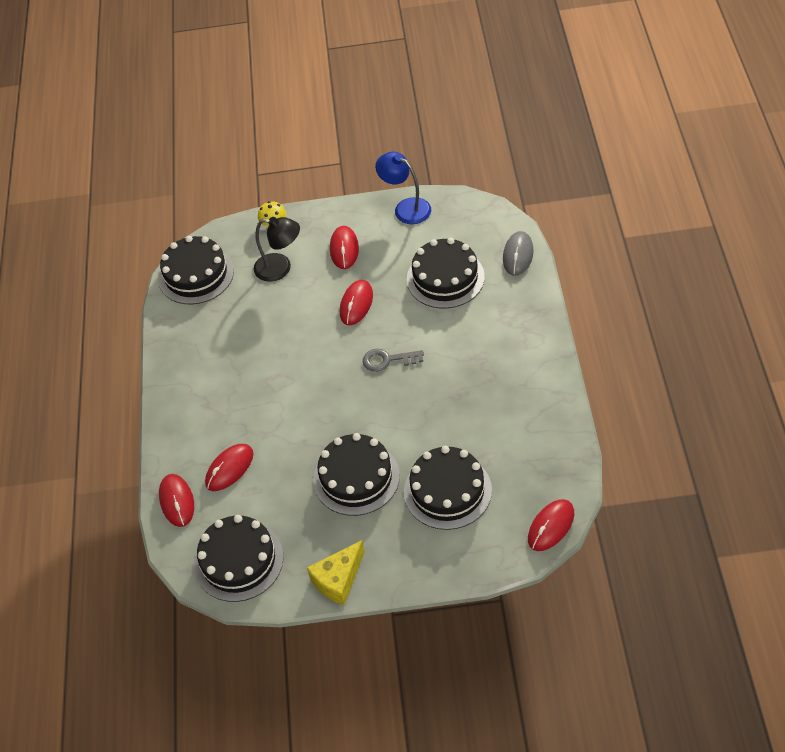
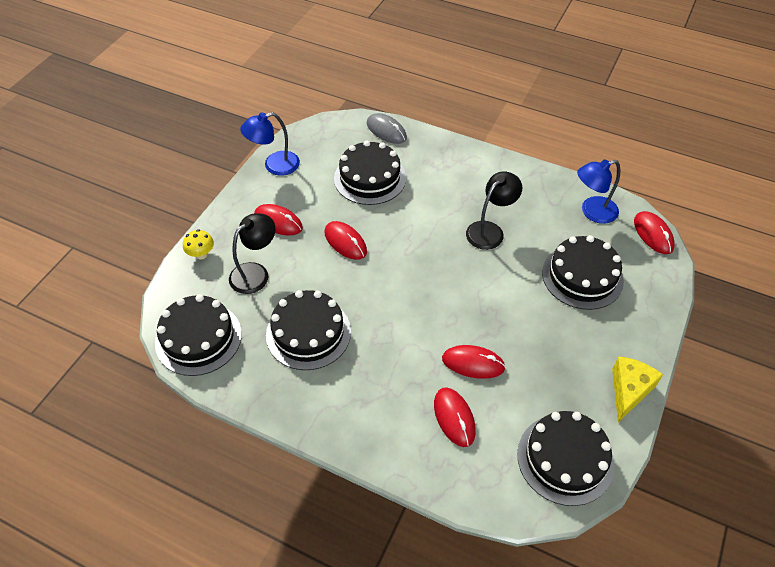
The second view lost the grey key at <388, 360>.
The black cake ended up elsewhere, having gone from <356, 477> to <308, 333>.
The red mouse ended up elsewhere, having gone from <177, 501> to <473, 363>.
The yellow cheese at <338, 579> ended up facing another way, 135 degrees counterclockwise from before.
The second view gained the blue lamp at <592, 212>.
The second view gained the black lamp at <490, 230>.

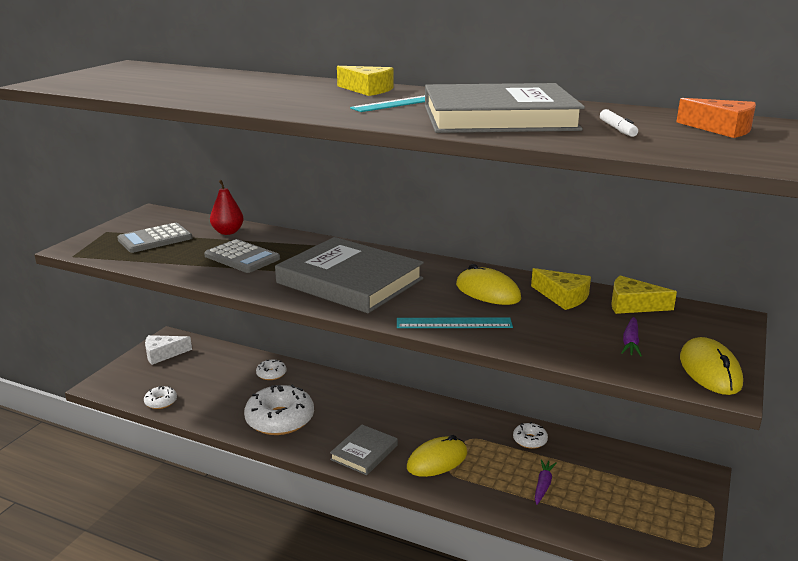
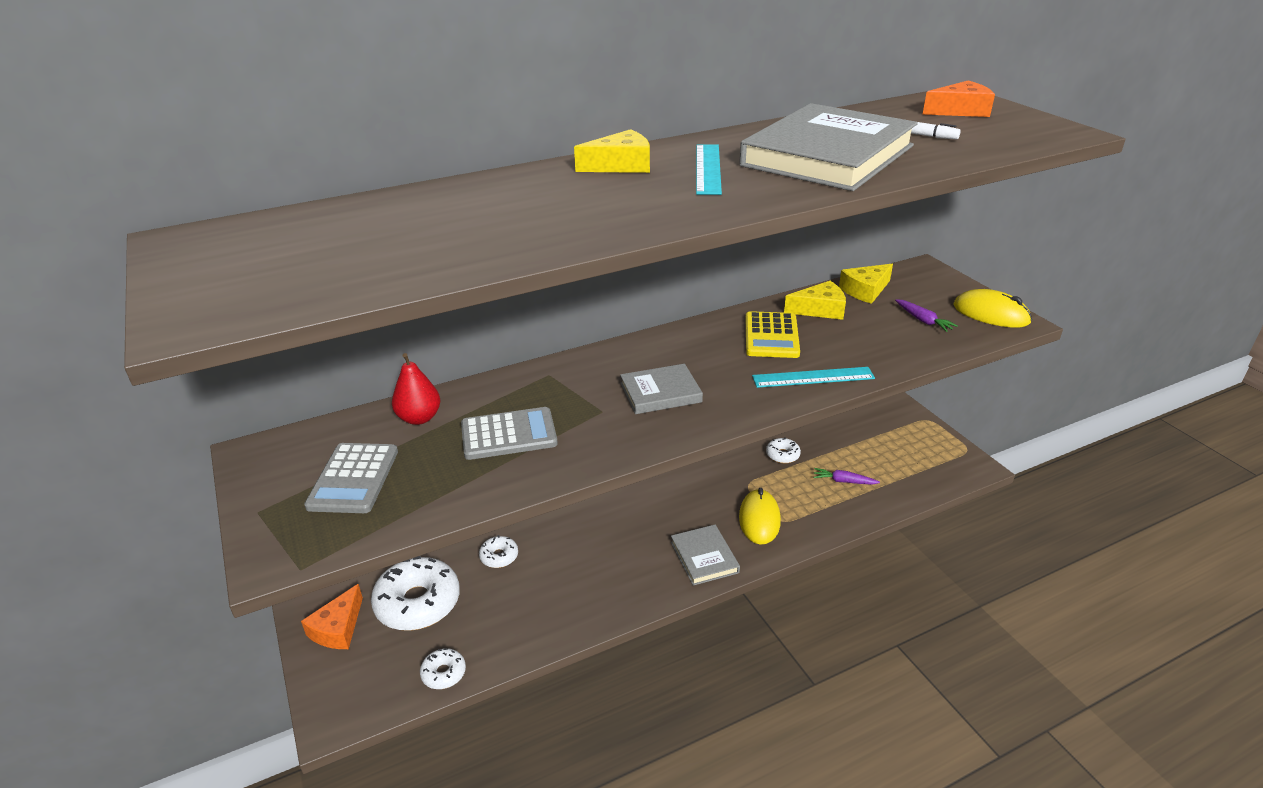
The size of the grey book at <350, 281> changed by a factor of 0.50.
Where the yellow mouse stood at <488, 292>, the yellow calculator came to stand at <771, 336>.
The turquoise ruler at <454, 323> ended up facing another way, 45 degrees clockwise from before.
What was the white cheese at <163, 354> turned into the orange cheese at <338, 628>.
The white donut ended up elsewhere, having gone from <280, 419> to <418, 603>.
The purple carrot at <543, 485> ended up facing another way, 45 degrees counterclockwise from before.

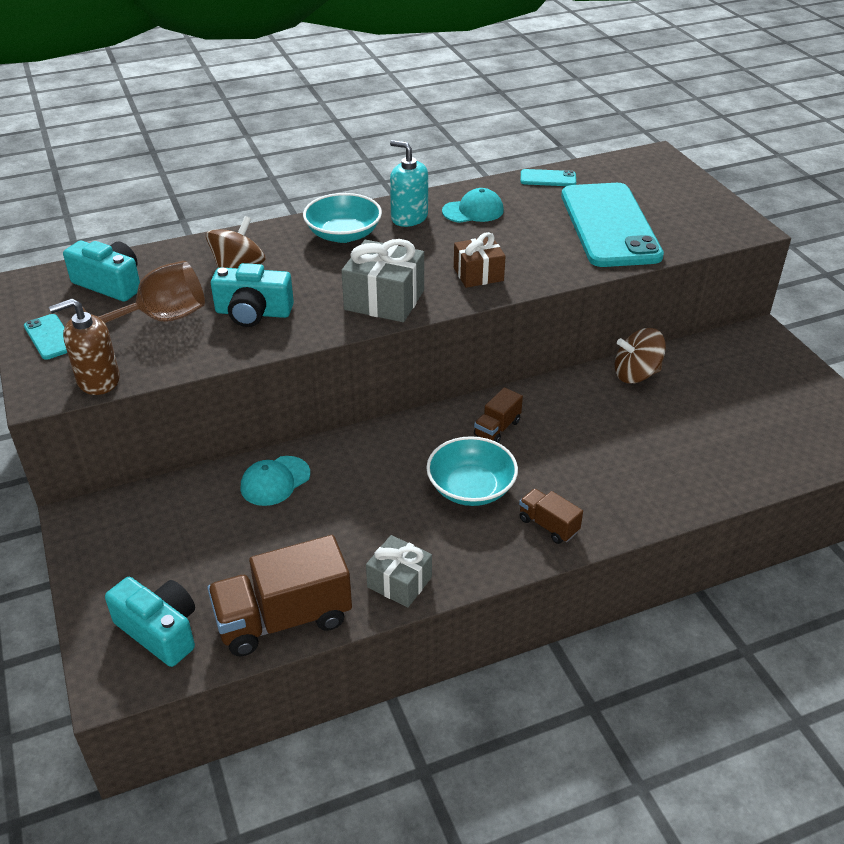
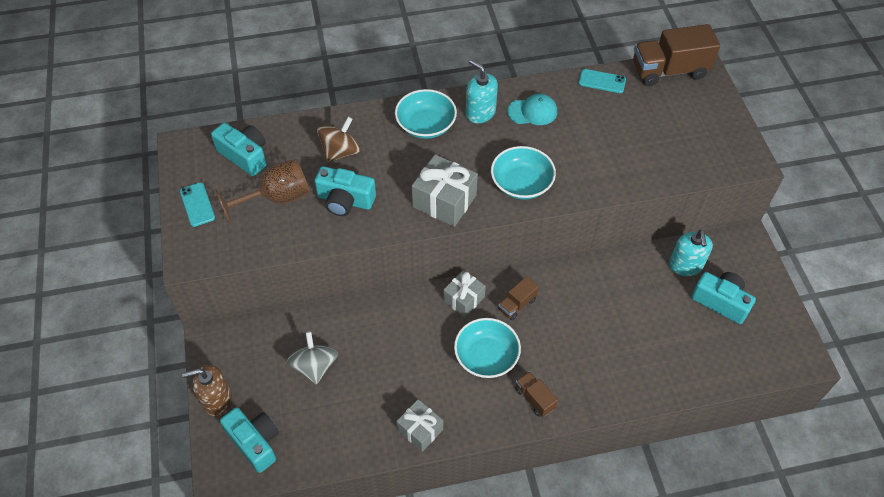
The second view lost the turquoise phone at <609, 225>.
Where the brown gift stood at <478, 274>, the turquoise bowl came to stand at <521, 183>.
The brown soap dispenser ended up elsewhere, having gone from <98, 380> to <217, 400>.
The second view lost the brown spinning top at <636, 374>.
The second view lost the turquoise cap at <275, 481>.
The brown truck ended up elsewhere, having gone from <284, 619> to <669, 71>.
The second view gained the turquoise soap dispenser at <685, 265>.
The second view gained the grey gift at <463, 299>.
The second view gained the turquoise camera at <720, 302>.
The second view gained the grey spinning top at <314, 366>.

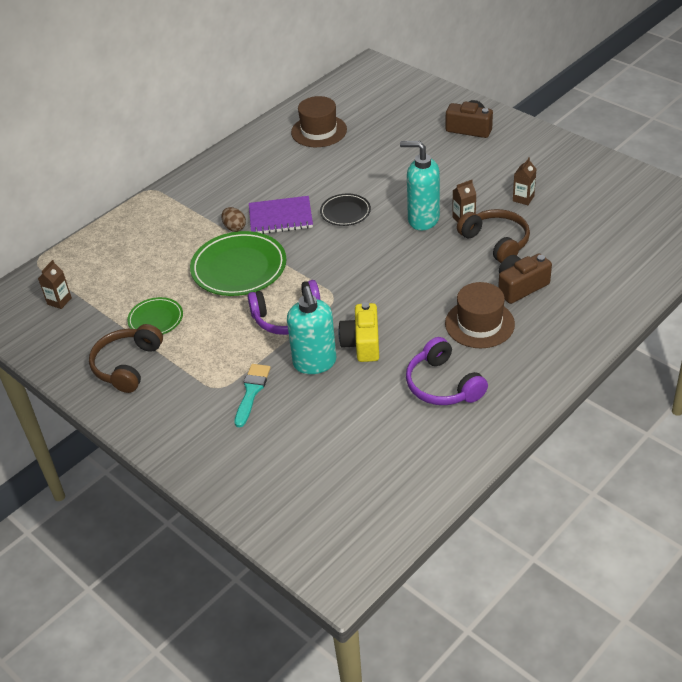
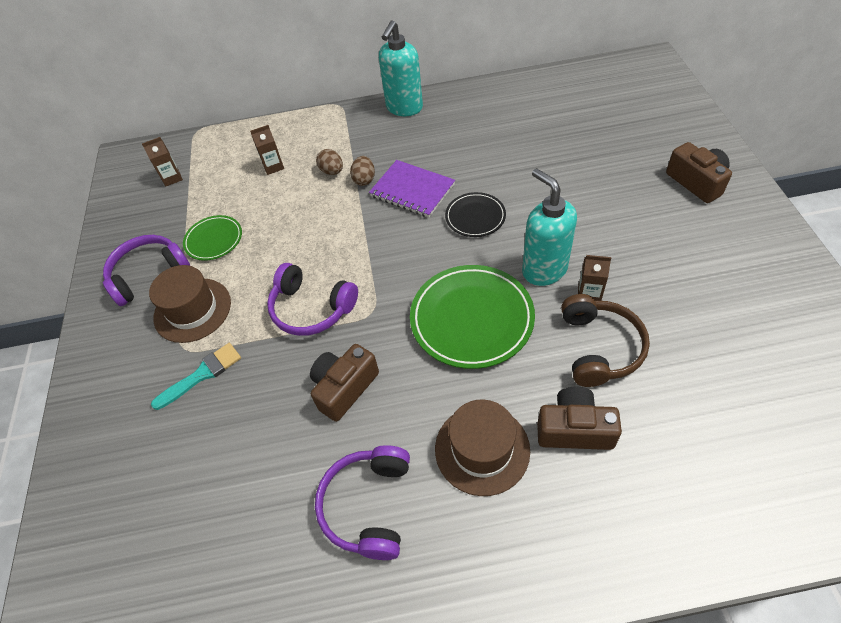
The brown hat ended up elsewhere, having gone from <319, 131> to <192, 310>.
The brown carton ended up elsewhere, having gone from <523, 198> to <273, 166>.
The green plate ended up elsewhere, having gone from <239, 268> to <471, 319>.
The turquoise soap dispenser ended up elsewhere, having gone from <315, 363> to <404, 108>.
What was the yellow camera at <362, 343> turned into the brown camera at <344, 388>.
What was the brown headphones at <127, 365> turned into the purple headphones at <149, 274>.
The second view gained the brown egg at <332, 171>.

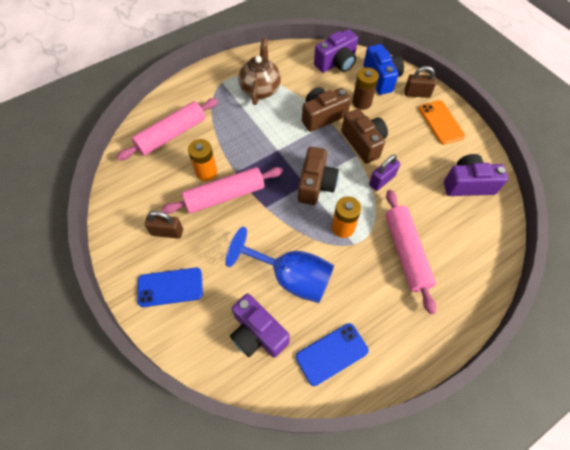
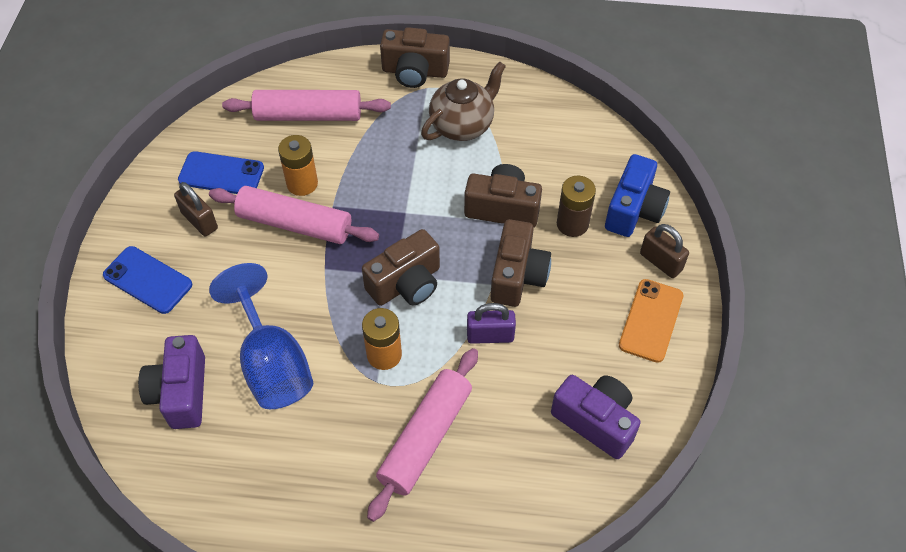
The second view lost the purple camera at <336, 63>.
The blue phone ended up elsewhere, having gone from <331, 354> to <221, 174>.
The second view gained the brown camera at <415, 72>.

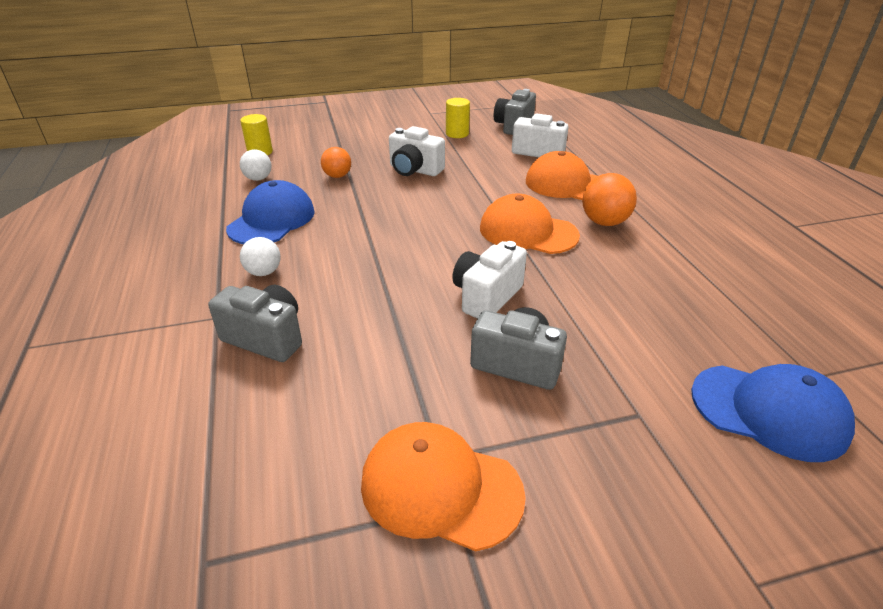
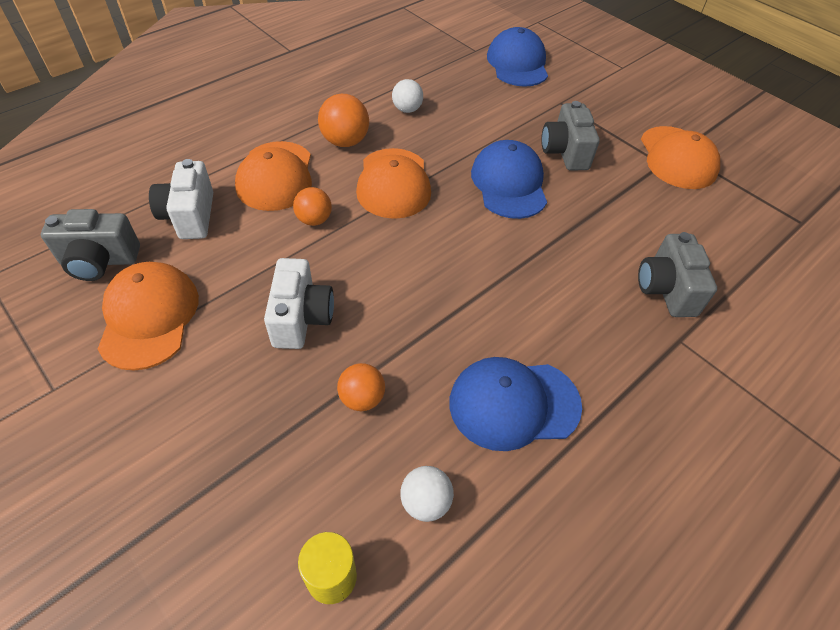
Where the yellow cylinder stood at <457, 134>, the orange cap came to stand at <149, 317>.
The white ball ended up elsewhere, having gone from <263, 272> to <407, 109>.
Where the white camera stood at <486, 296>, the blue cap came to stand at <509, 184>.
The second view gained the orange ball at <314, 220>.

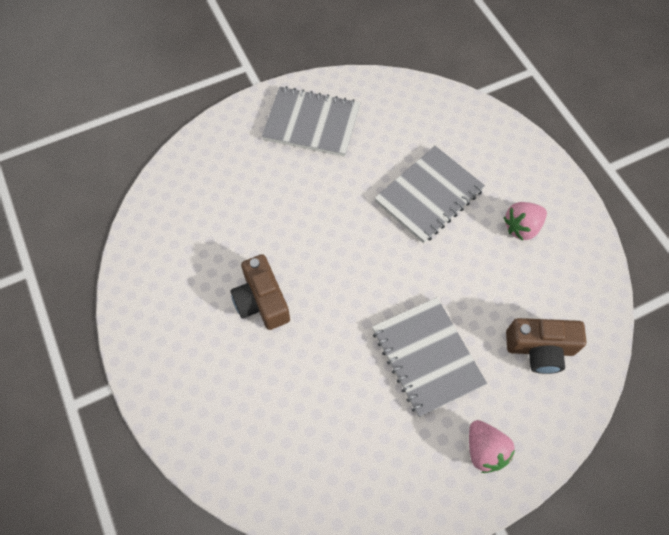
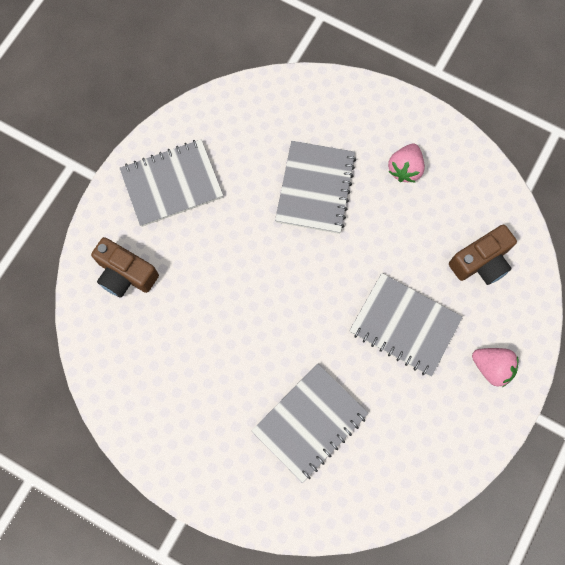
The brown camera ended up elsewhere, having gone from <261, 301> to <125, 274>.
The second view gained the grey notebook at <310, 422>.

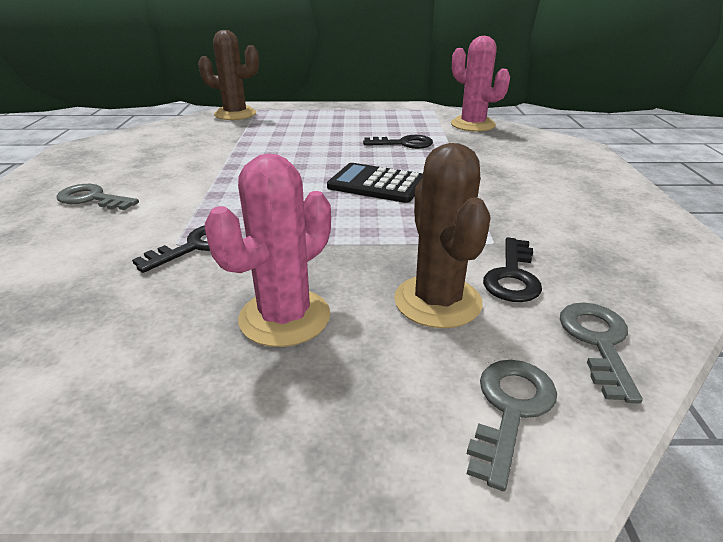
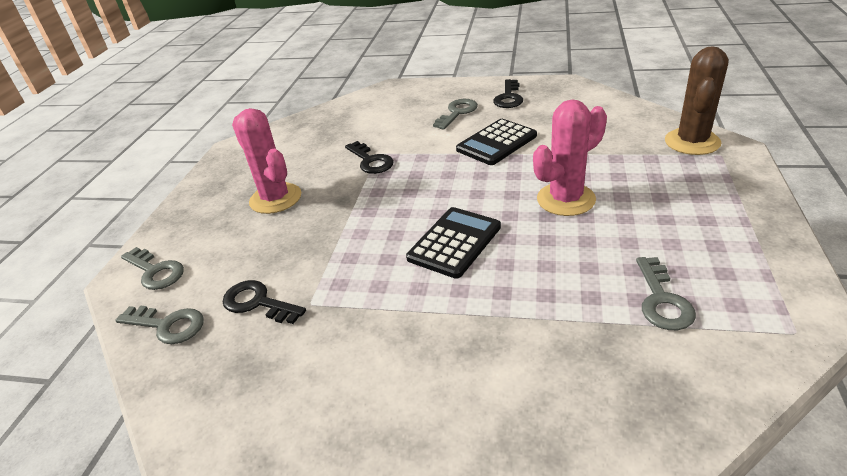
The pink cactus ended up elsewhere, having gone from <472, 125> to <566, 199>.
The black key ended up elsewhere, having gone from <404, 144> to <509, 97>.
The second view lost the brown cactus at <437, 301>.
The second view gained the black calculator at <496, 143>.
The second view gained the grey key at <662, 300>.

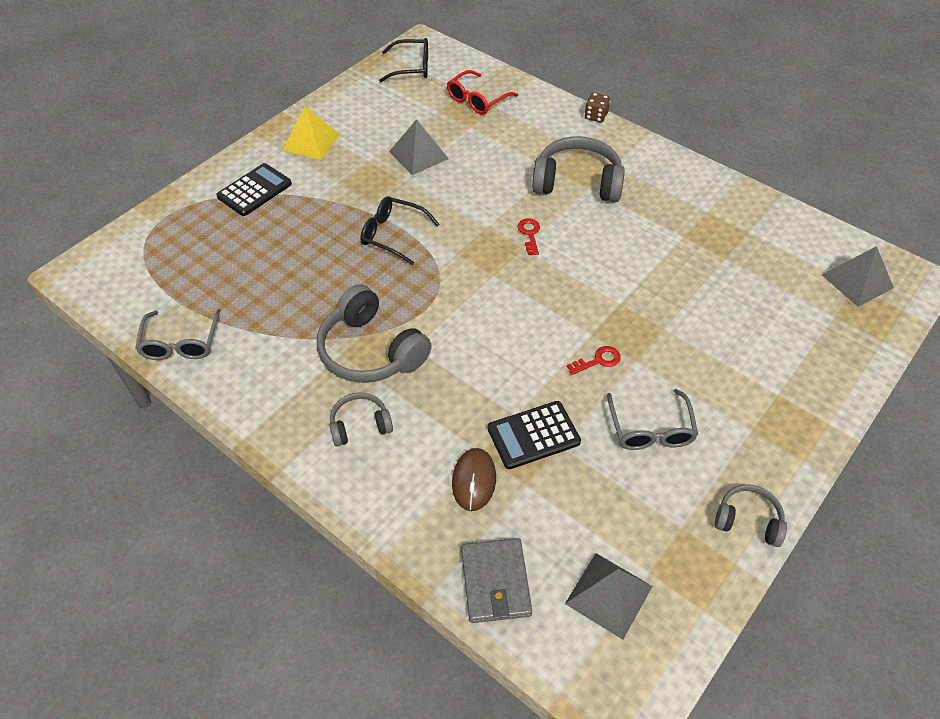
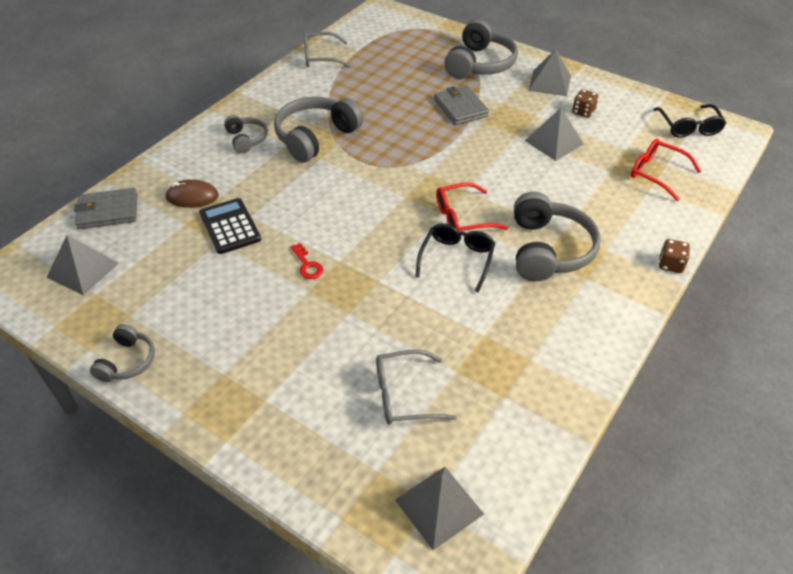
What was the yellow pyramid at <311, 142> turned into the grey pyramid at <549, 83>.
Where the black calculator stood at <254, 190>, the grey headphones came to stand at <480, 64>.
The black glasses ended up elsewhere, having gone from <393, 235> to <456, 259>.
Where the red key stood at <529, 234>, the red glasses came to stand at <462, 217>.
The grey glasses ended up elsewhere, having gone from <650, 429> to <404, 395>.
The second view gained the grey wallet at <460, 108>.
The second view gained the brown dice at <583, 112>.

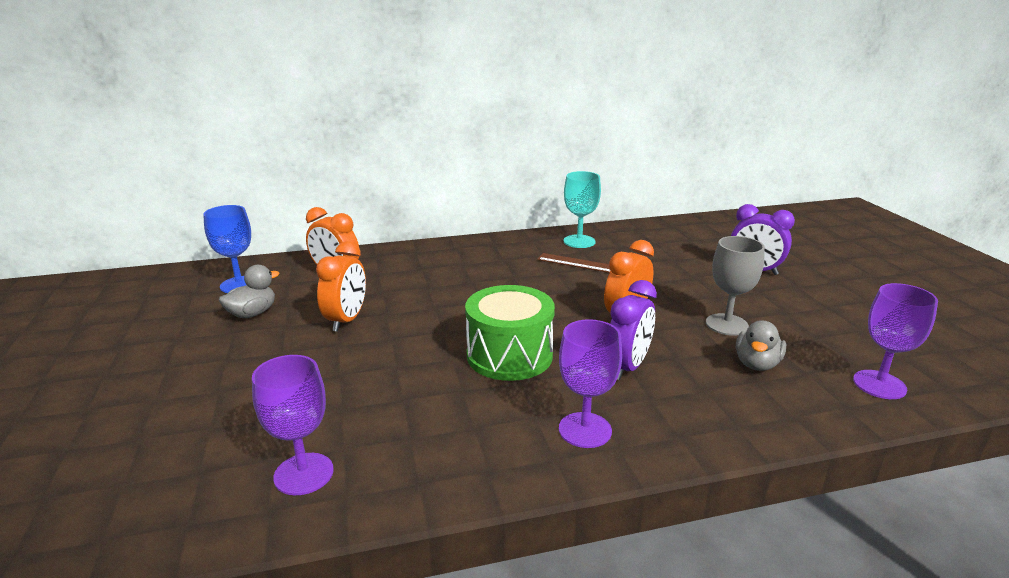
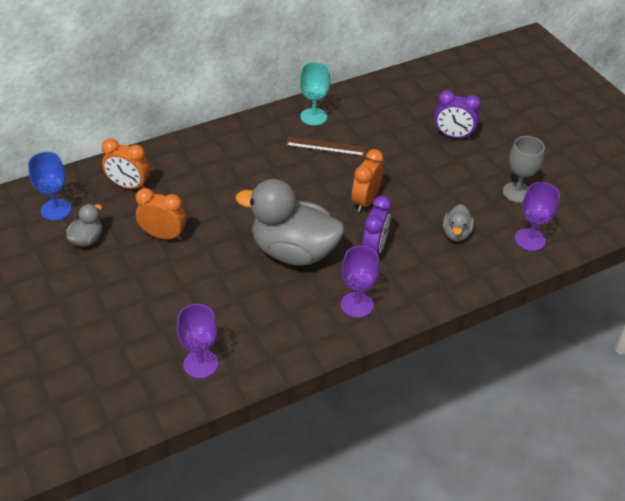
The grey goblet ended up elsewhere, having gone from <726, 324> to <517, 192>.
The orange clock at <346, 320> ended up facing another way, 75 degrees counterclockwise from before.
Where the green drum stood at <509, 355>, the grey duck came to stand at <293, 251>.

